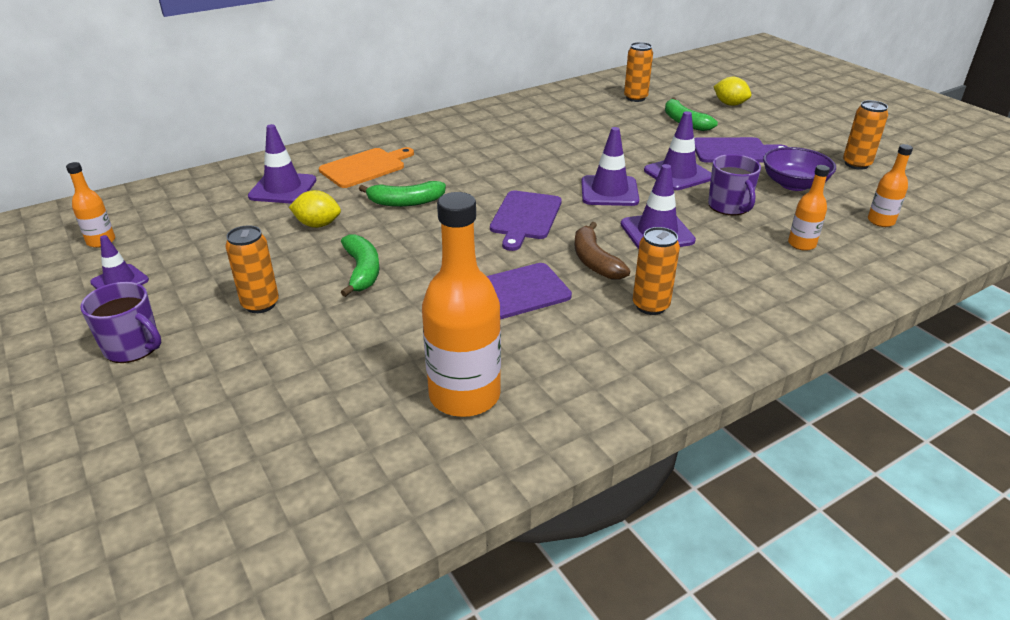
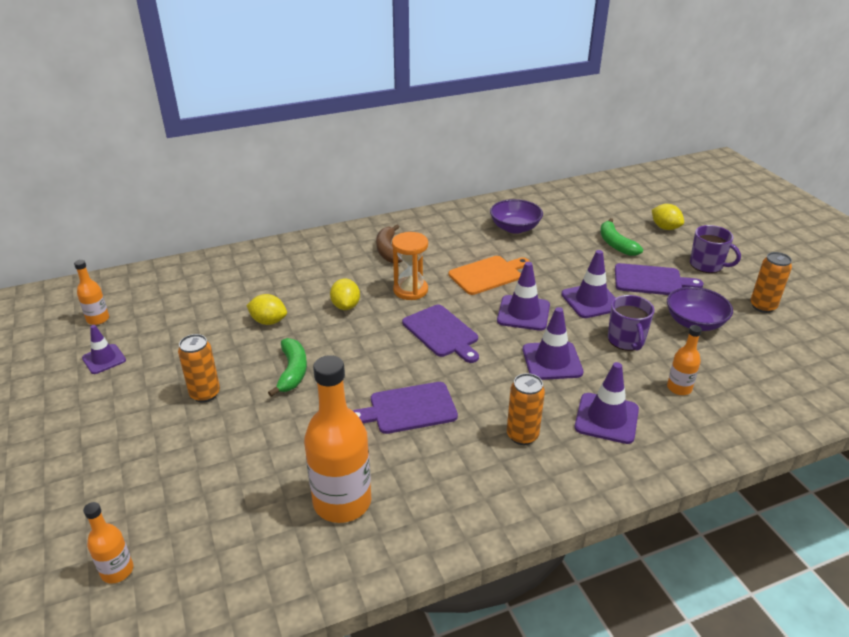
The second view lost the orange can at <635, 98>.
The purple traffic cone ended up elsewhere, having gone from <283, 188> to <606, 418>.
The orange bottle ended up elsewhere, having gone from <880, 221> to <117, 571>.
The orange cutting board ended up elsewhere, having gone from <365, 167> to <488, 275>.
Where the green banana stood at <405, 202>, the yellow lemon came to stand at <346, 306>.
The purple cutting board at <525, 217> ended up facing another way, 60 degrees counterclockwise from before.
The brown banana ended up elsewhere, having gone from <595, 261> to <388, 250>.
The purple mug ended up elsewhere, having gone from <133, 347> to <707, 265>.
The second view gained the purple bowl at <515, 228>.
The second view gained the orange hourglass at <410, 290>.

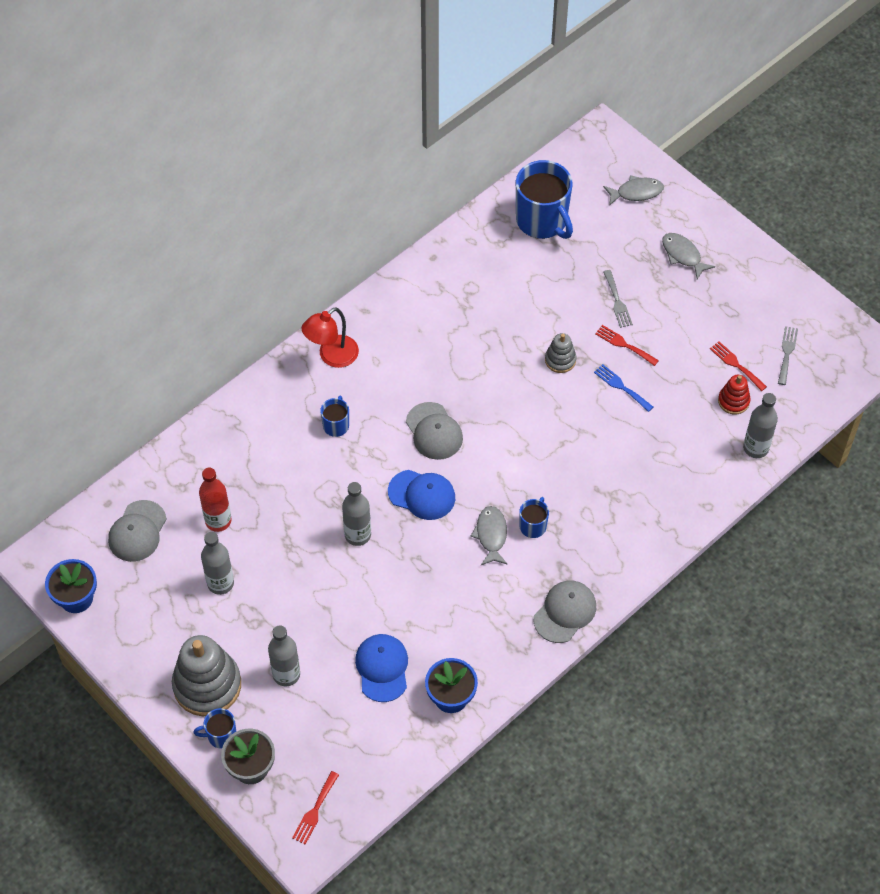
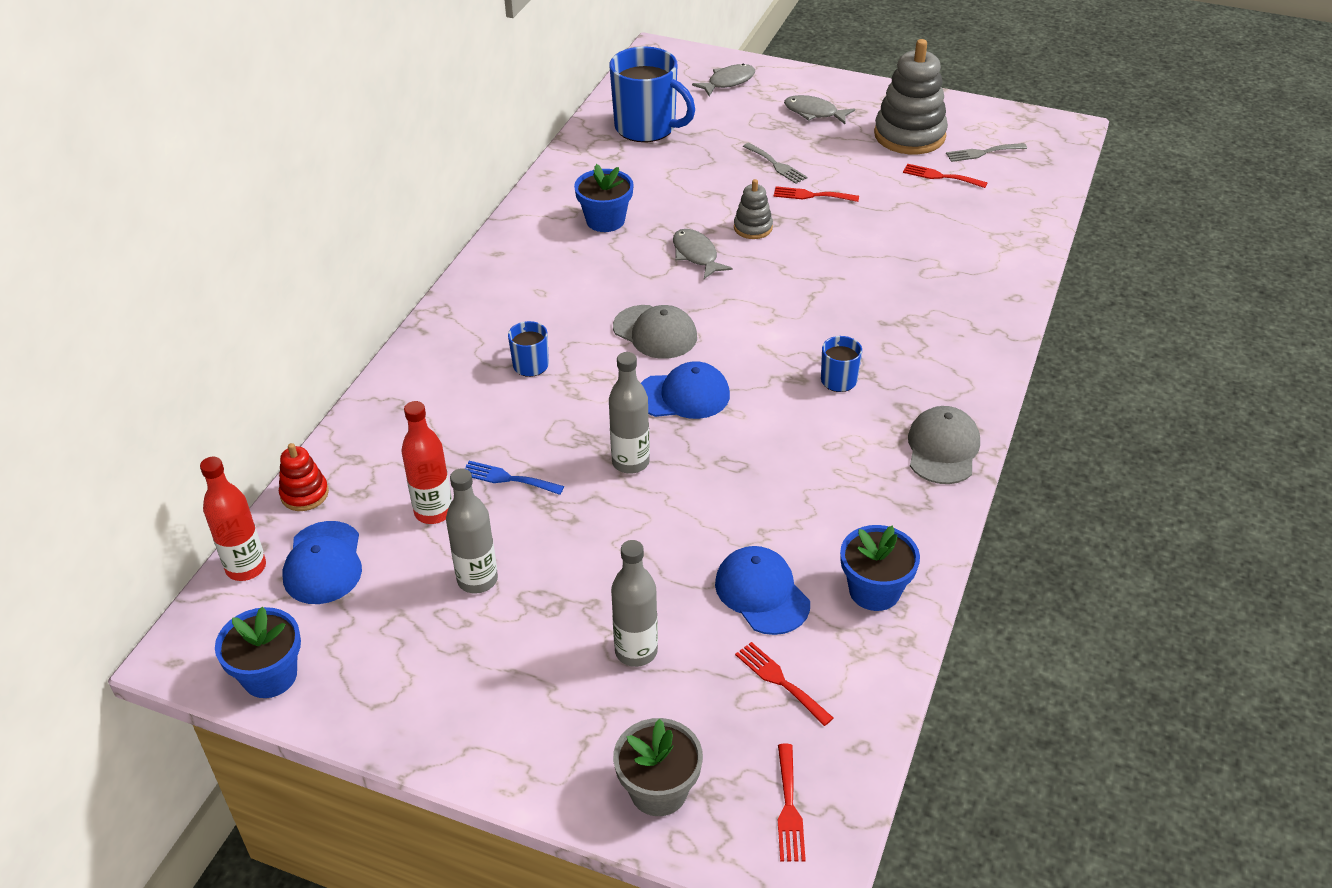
The second view lost the red lamp at <332, 356>.
The grey fork at <787, 353> ended up facing another way, 90 degrees counterclockwise from before.
The blue fork ended up elsewhere, having gone from <621, 387> to <507, 478>.
The red stacking toy ended up elsewhere, having gone from <733, 401> to <304, 494>.
The second view lost the grey bottle at <755, 448>.
What was the grey cap at <137, 531> turned into the blue cap at <323, 563>.
The grey fish ended up elsewhere, having gone from <491, 535> to <696, 255>.
The grey stacking toy ended up elsewhere, having gone from <207, 685> to <909, 135>.
The second view lost the blue mug at <221, 735>.
The second view gained the blue flower pot at <605, 220>.
The second view gained the red bottle at <246, 567>.
The second view gained the red fork at <780, 681>.

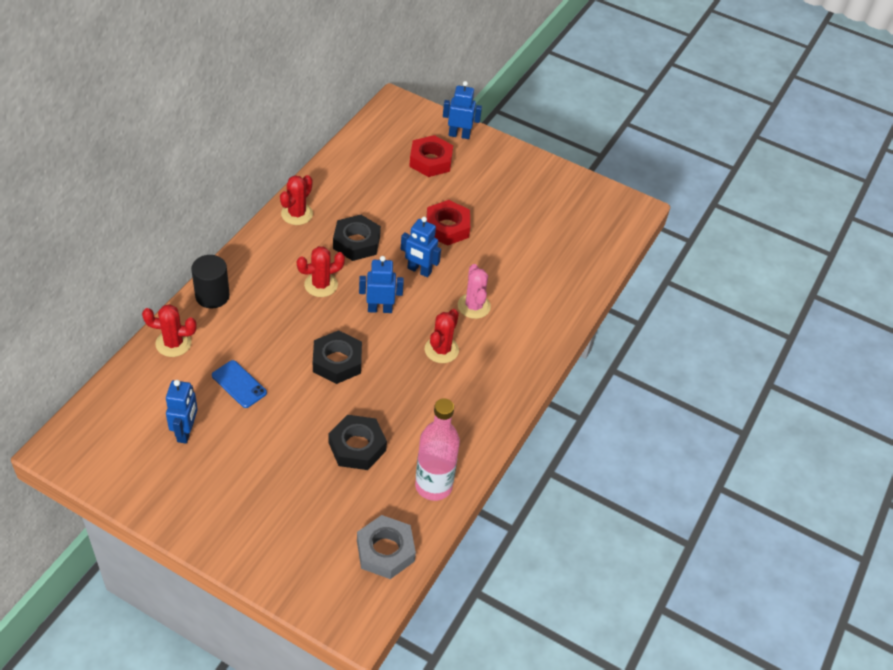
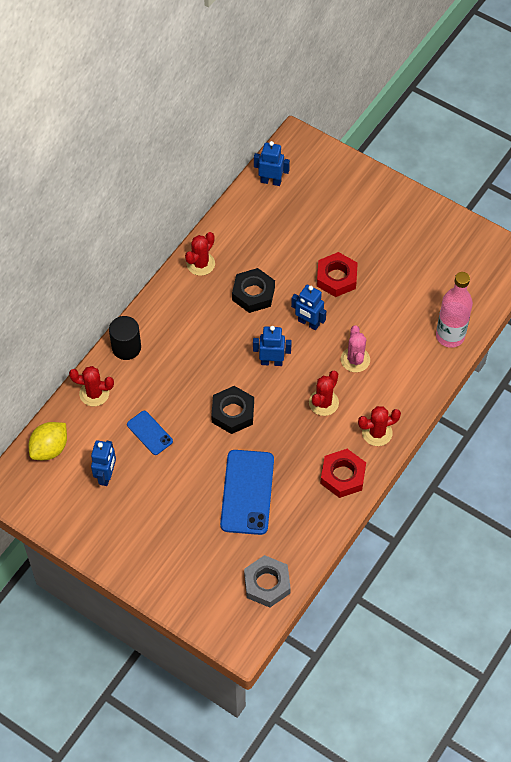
The blue robot ended up elsewhere, having gone from <459, 135> to <271, 181>.
The red nut ended up elsewhere, having gone from <430, 161> to <342, 476>.
The red cactus ended up elsewhere, having gone from <321, 285> to <377, 433>.
The pink bottle ended up elsewhere, having gone from <433, 486> to <450, 336>.
Where the black nut stood at <357, 446>, the blue phone came to stand at <247, 492>.
The second view gained the yellow lemon at <50, 448>.

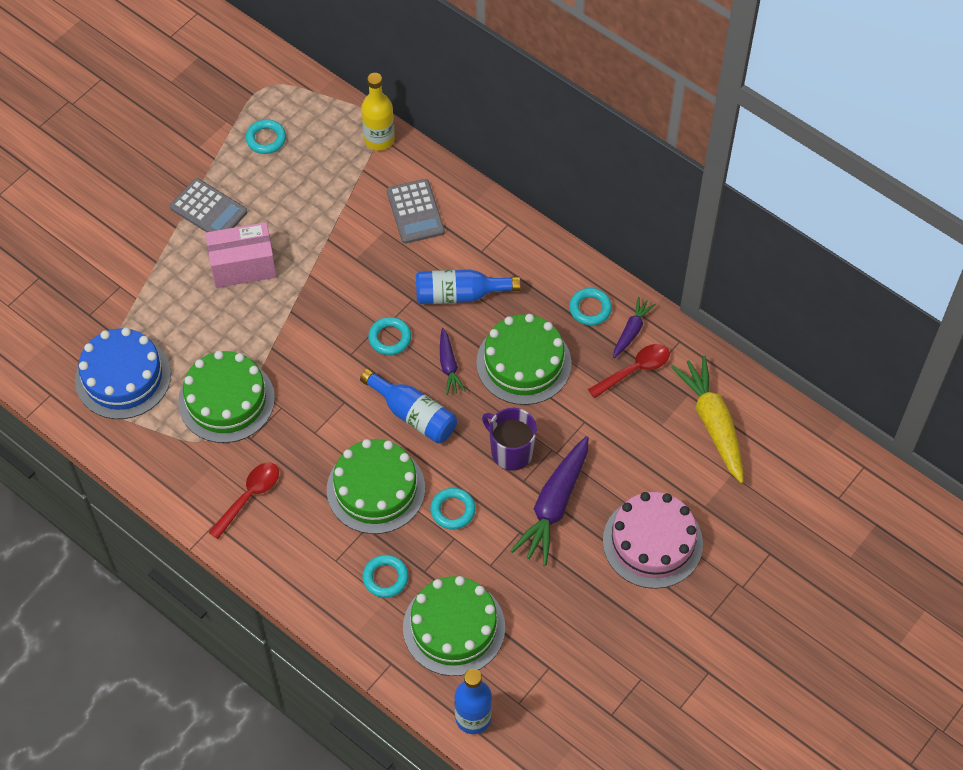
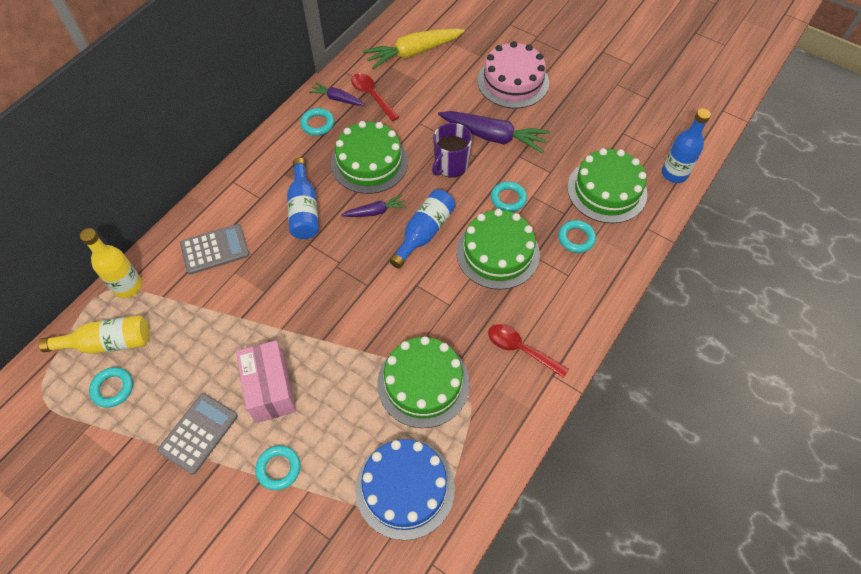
The turquoise ring ended up elsewhere, having gone from <390, 338> to <278, 468>.
The second view gained the yellow bottle at <108, 343>.

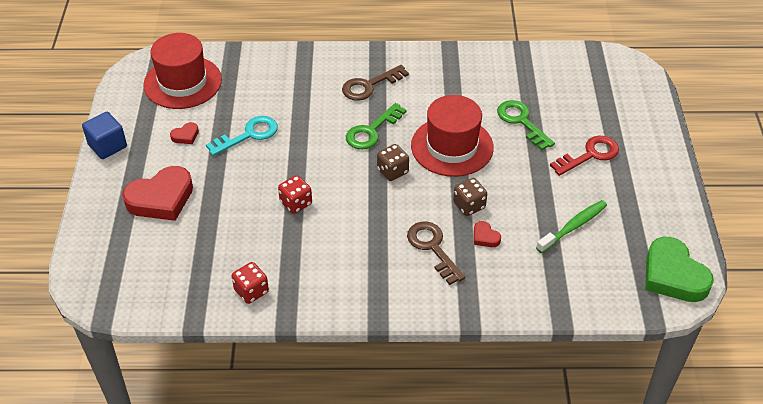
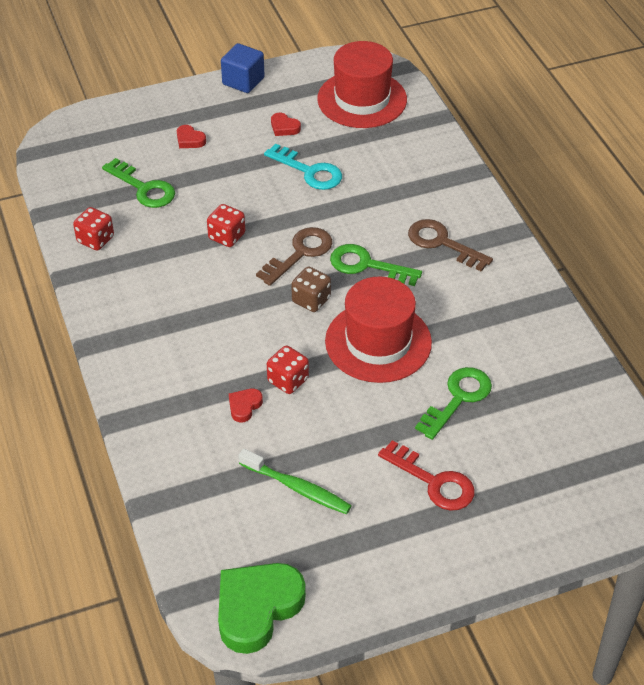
The size of the red heart at <161, 198> changed by a factor of 0.44.
What was the brown dice at <469, 205> turned into the red dice at <288, 380>.
The brown key ended up elsewhere, having gone from <433, 248> to <300, 253>.
The second view gained the green key at <143, 188>.

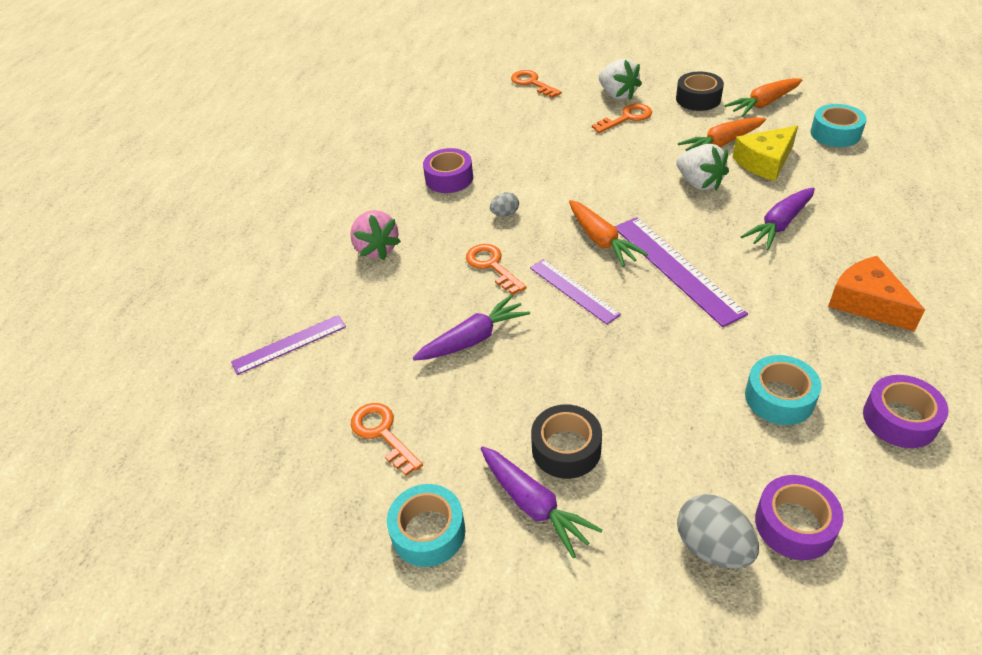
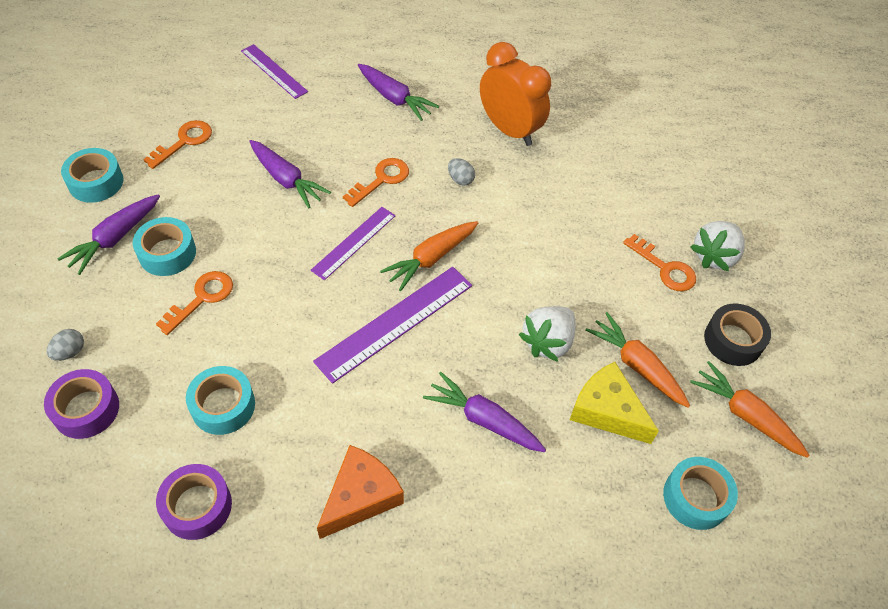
The orange key ended up elsewhere, having gone from <532, 83> to <202, 298>.
Where the purple tape stood at <449, 178>, the orange clock came to stand at <509, 130>.
Where the pink strawberry stood at <376, 249>, the purple carrot came to stand at <394, 98>.
What was the black tape at <566, 449> turned into the turquoise tape at <167, 253>.
The size of the grey egg at <712, 547> changed by a factor of 0.56.

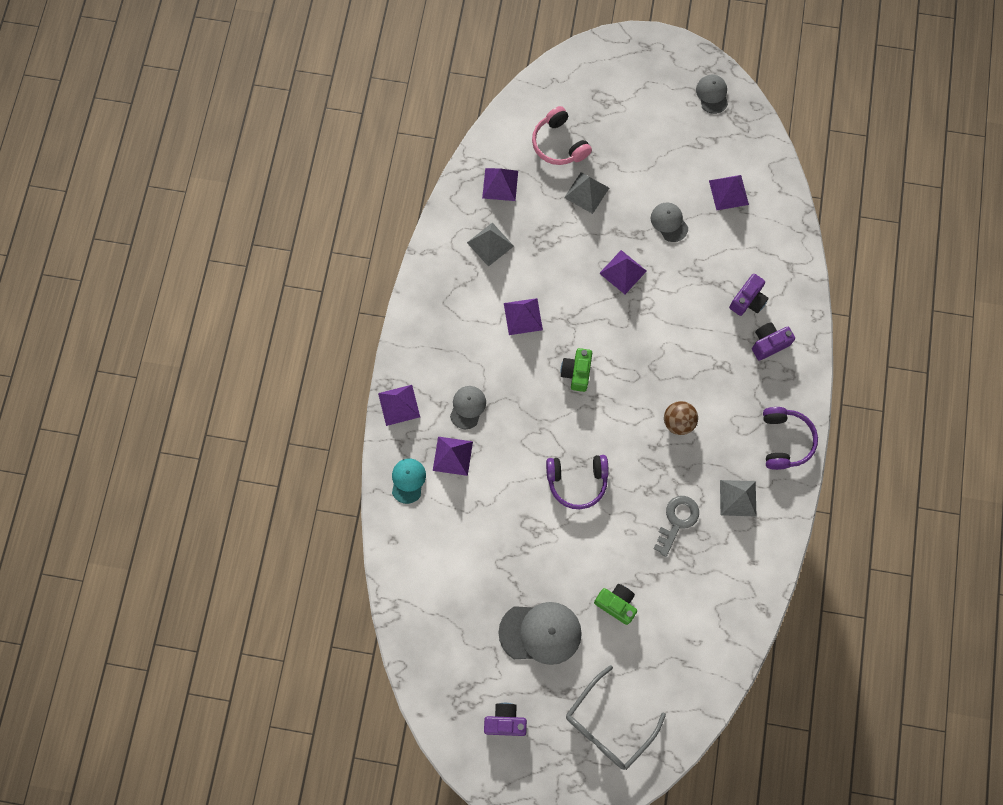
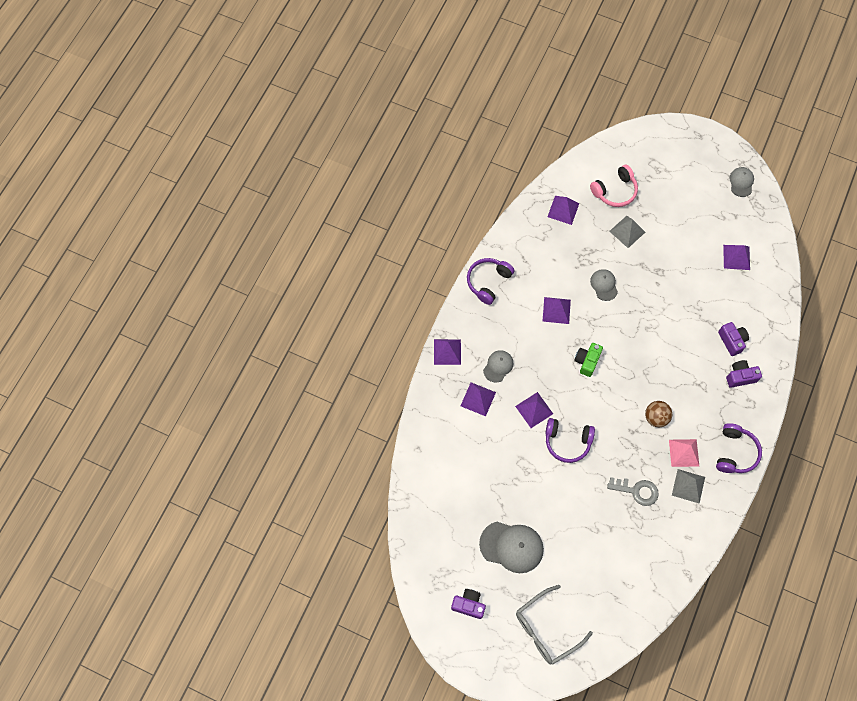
The pink headphones at <559, 144> ended up facing another way, 105 degrees counterclockwise from before.
The grey cap ended up elsewhere, having gone from <669, 222> to <604, 285>.
The second view lost the grey pyramid at <490, 244>.
The purple pyramid ended up elsewhere, having gone from <622, 272> to <534, 410>.
The purple camera at <748, 301> ended up facing another way, 75 degrees counterclockwise from before.
The second view lost the turquoise cap at <408, 480>.
The grey key at <677, 521> ended up facing another way, 60 degrees clockwise from before.
The second view lost the green camera at <616, 604>.
The second view gained the purple headphones at <488, 282>.
The second view gained the pink pyramid at <684, 452>.

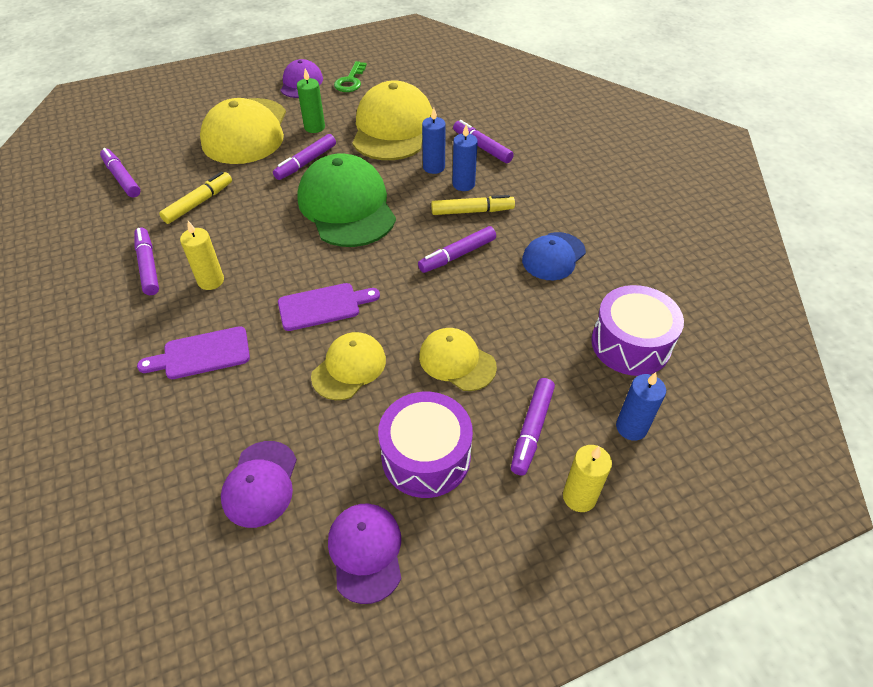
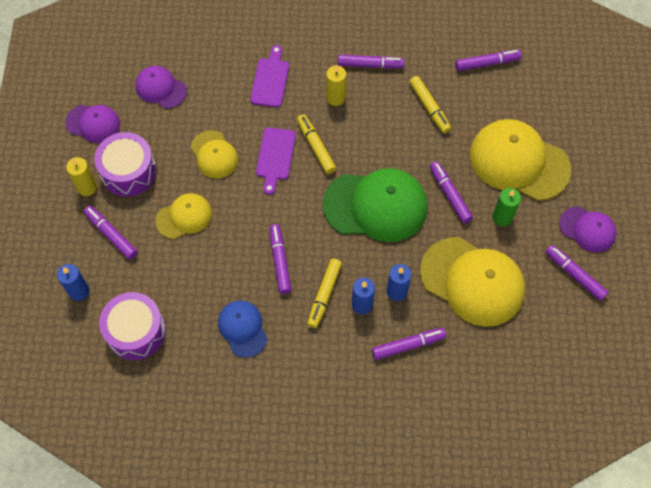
Where the green key stood at <350, 81>, the purple marker came to stand at <574, 275>.
The yellow candle ended up elsewhere, having gone from <579, 497> to <87, 187>.
The second view gained the yellow marker at <316, 147>.

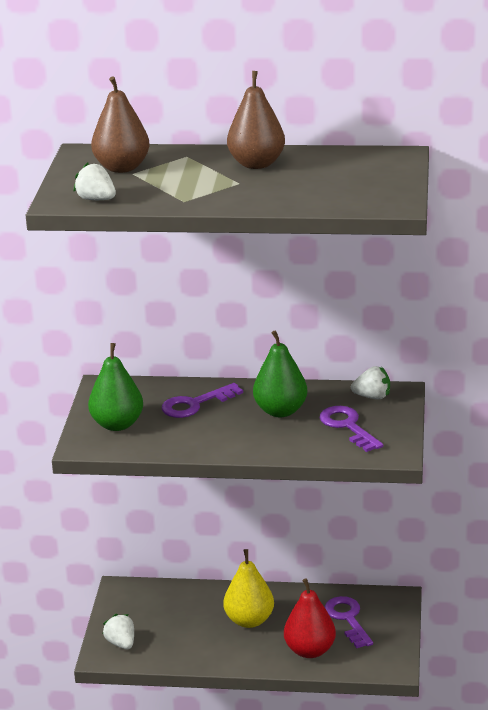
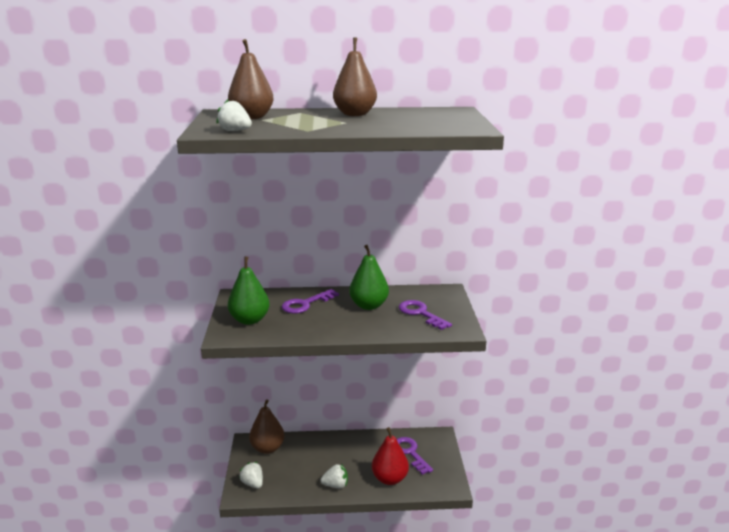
The white strawberry ended up elsewhere, having gone from <372, 397> to <335, 485>.
The second view lost the yellow pear at <249, 620>.
The second view gained the brown pear at <267, 448>.

